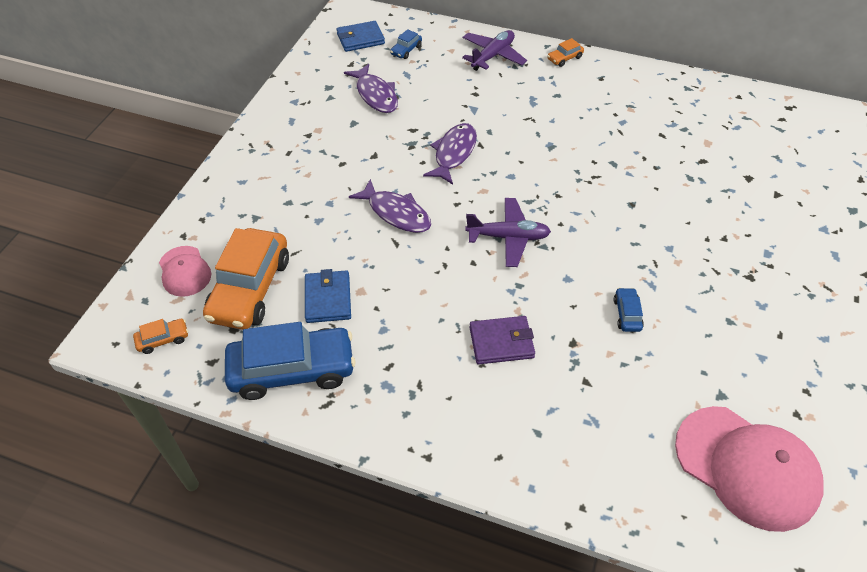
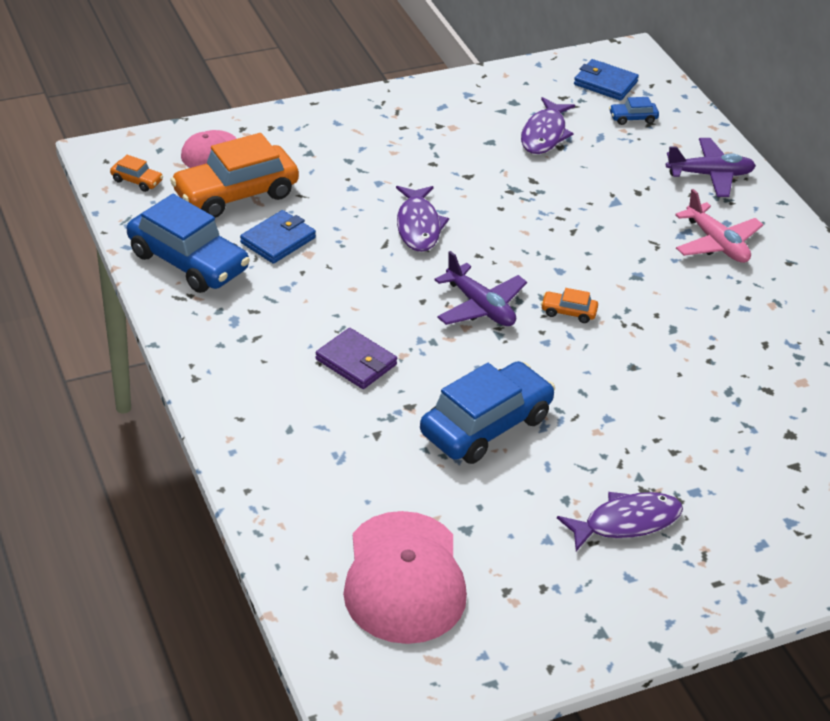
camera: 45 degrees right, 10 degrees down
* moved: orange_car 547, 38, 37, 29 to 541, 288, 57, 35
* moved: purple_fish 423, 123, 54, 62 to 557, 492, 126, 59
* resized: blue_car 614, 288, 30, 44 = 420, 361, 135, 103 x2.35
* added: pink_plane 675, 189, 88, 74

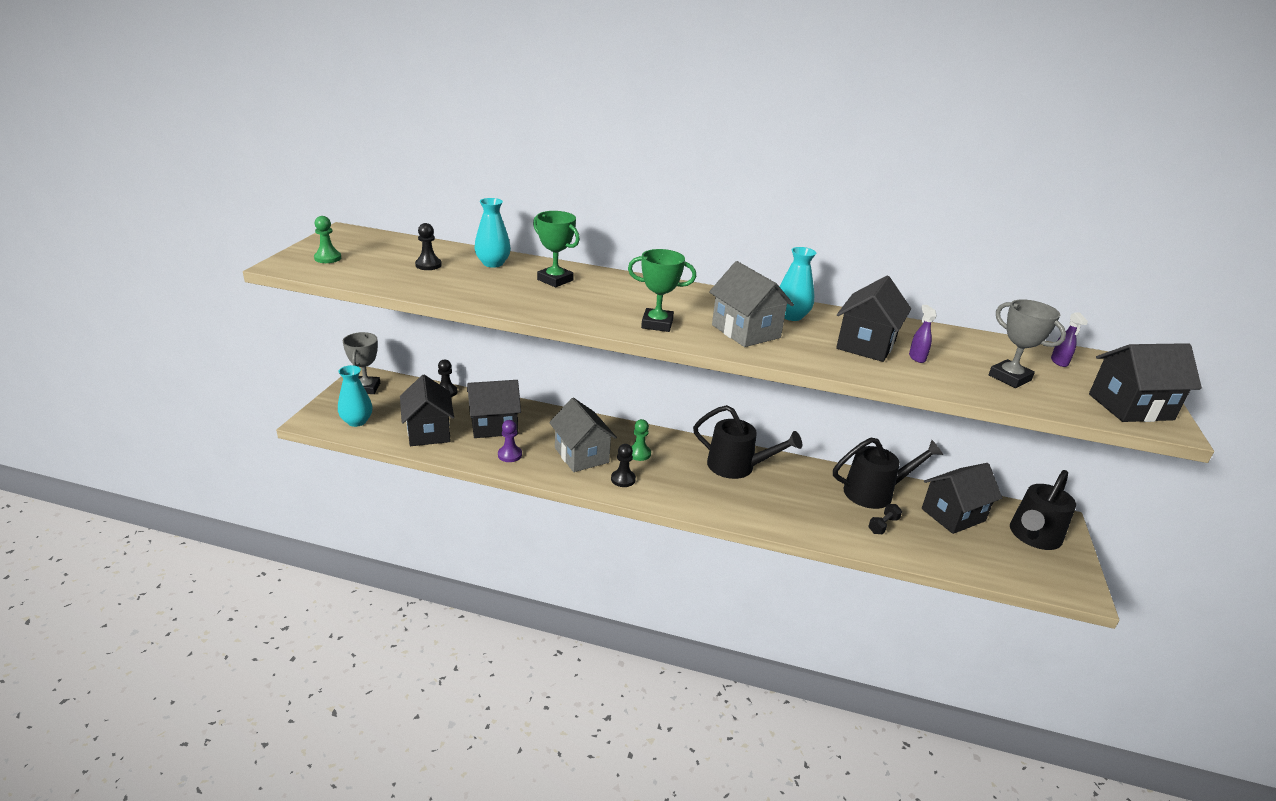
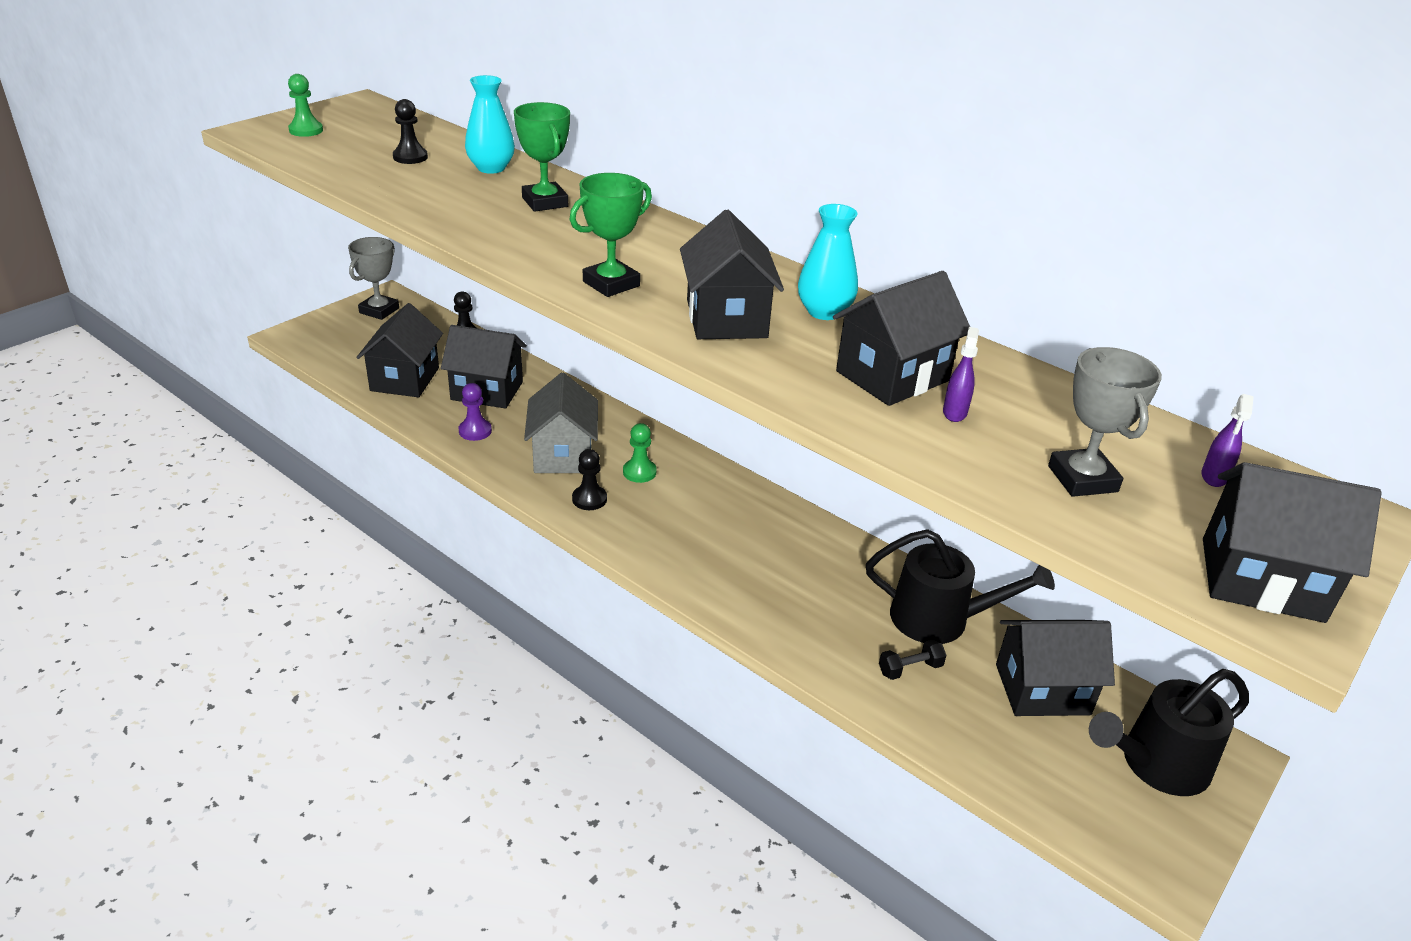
camera: 25 degrees right, 5 degrees up
* turned: green_trophy 628, 249, 68, 83 = 570, 173, 82, 124 75 degrees counterclockwise
* recoloured: grey_house 709, 261, 85, 86 to black_house 680, 210, 104, 129
* removed: turquoise_vase 338, 365, 35, 62
* removed: black_watering_can 693, 405, 109, 74

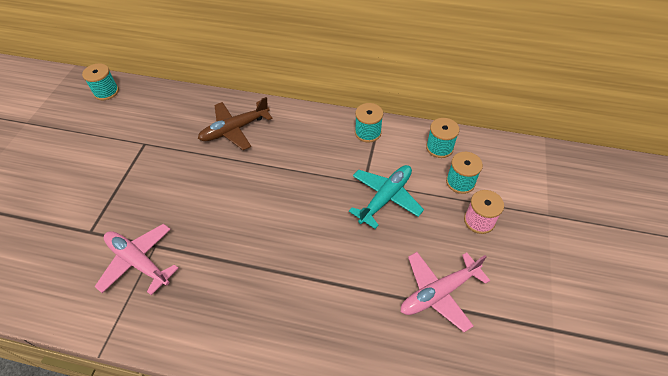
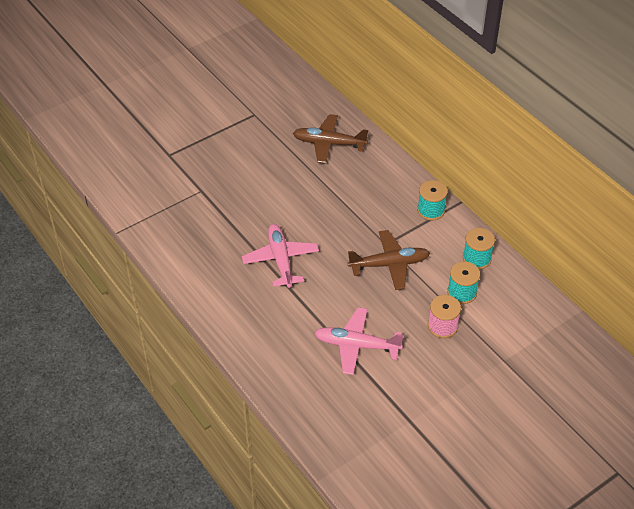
camera: 40 degrees right, 5 degrees down
* removed: turquoise_spool 82, 63, 37, 37
* recoloured: turquoise_plane 349, 165, 75, 64 to brown_plane 348, 230, 82, 60
* moved: pink_plane 94, 224, 84, 71 to 242, 224, 77, 64

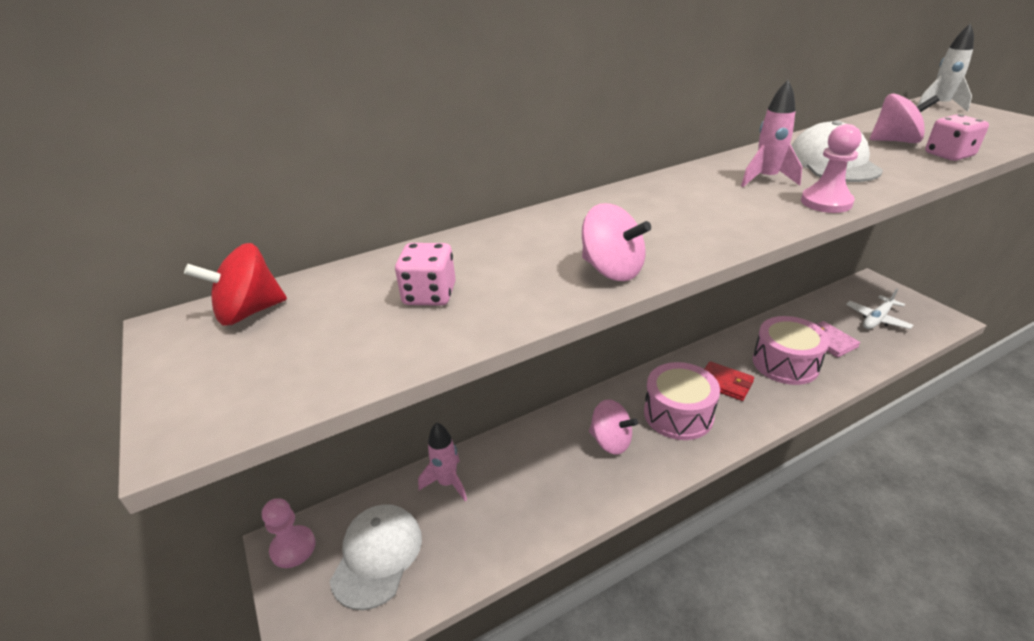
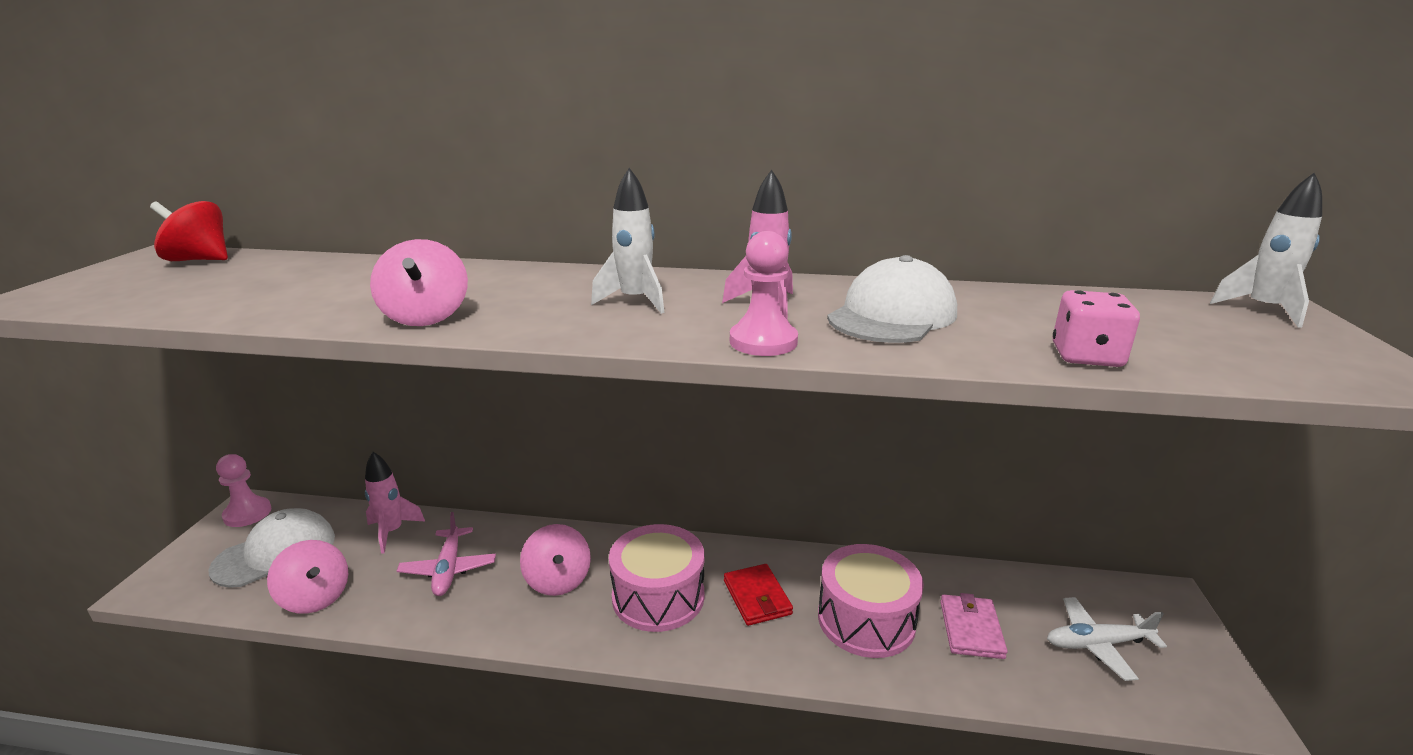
camera: 35 degrees right, 10 degrees down
* moved: pink_spinning_top 870, 94, 69, 49 to 267, 540, 81, 74
* removed: pink_dice 395, 243, 61, 63
* added: white_rocket 591, 168, 73, 146
* added: pink_plane 397, 512, 99, 84

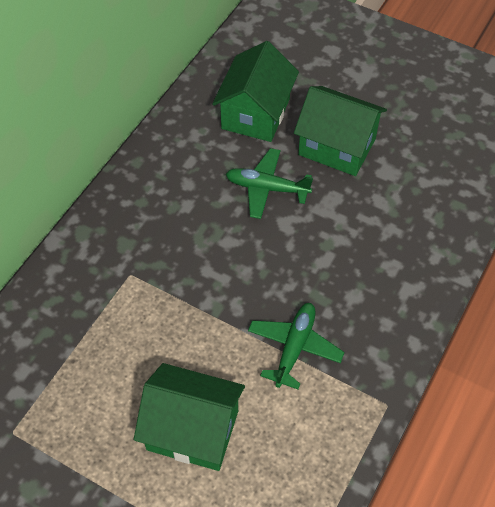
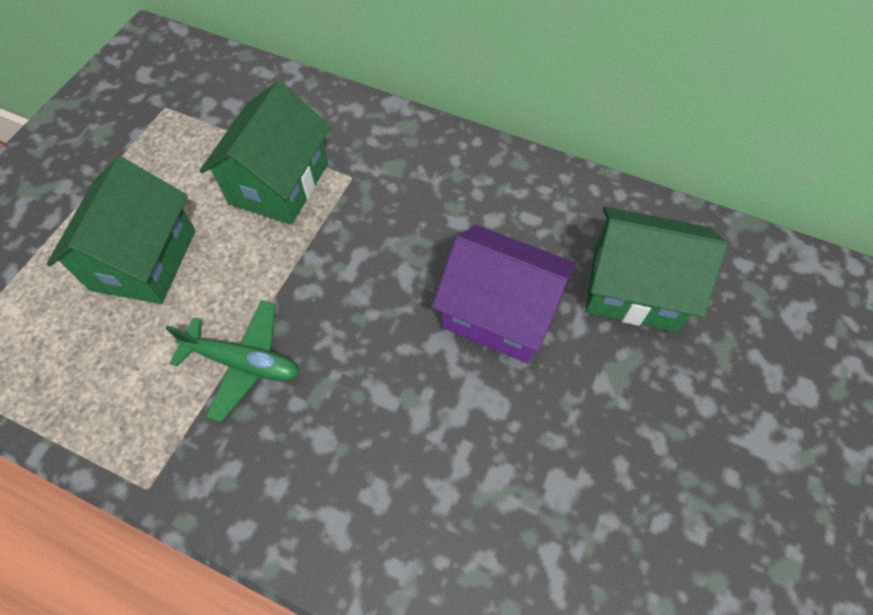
camera: 85 degrees right, 5 degrees up
* moved: green_house 294, 86, 93, 90 to 200, 81, 131, 144
* replaced: green_plane 226, 148, 87, 71 to purple_house 432, 225, 144, 139

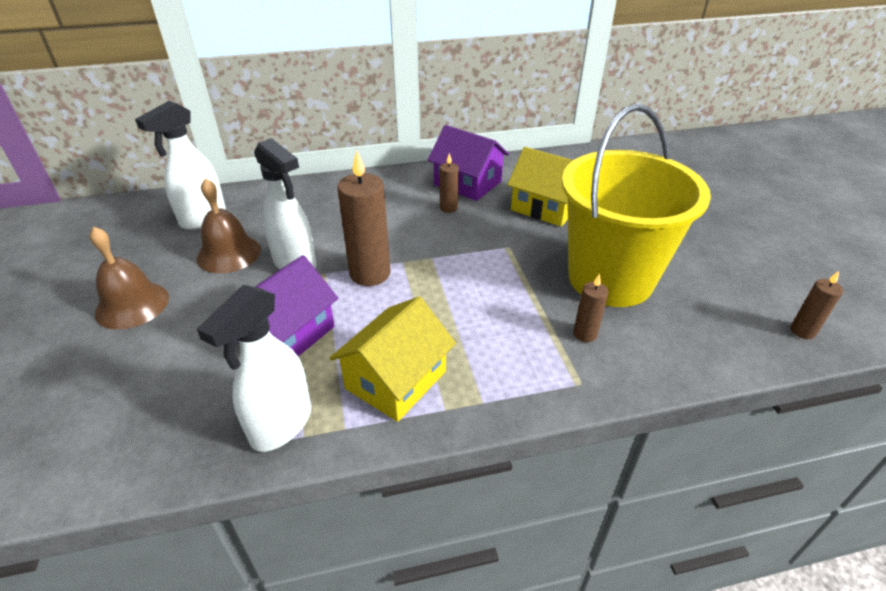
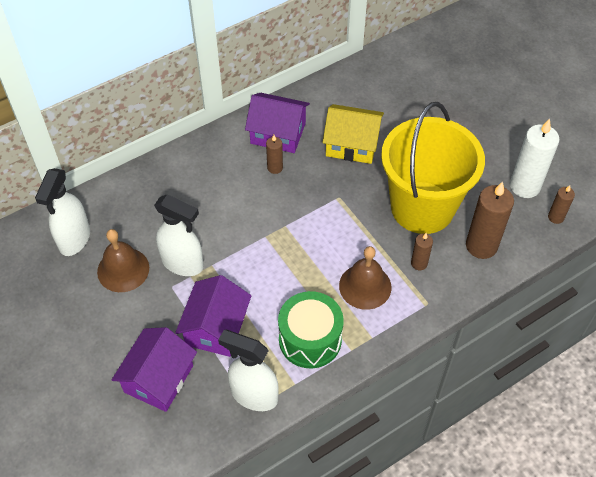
camera: 20 degrees left, 15 degrees up
* moved: brown_candle 337, 150, 53, 136 to 466, 181, 48, 78
* moved: brown_bell 90, 227, 79, 103 to 339, 246, 53, 64
* turned: white_spray_bottle 197, 285, 114, 167 = 218, 330, 61, 81 105 degrees clockwise
* replaced: yellow_house 330, 297, 126, 125 to green_drum 278, 291, 66, 77
* added: white_candle 510, 119, 50, 79
* added: purple_house 112, 327, 85, 85

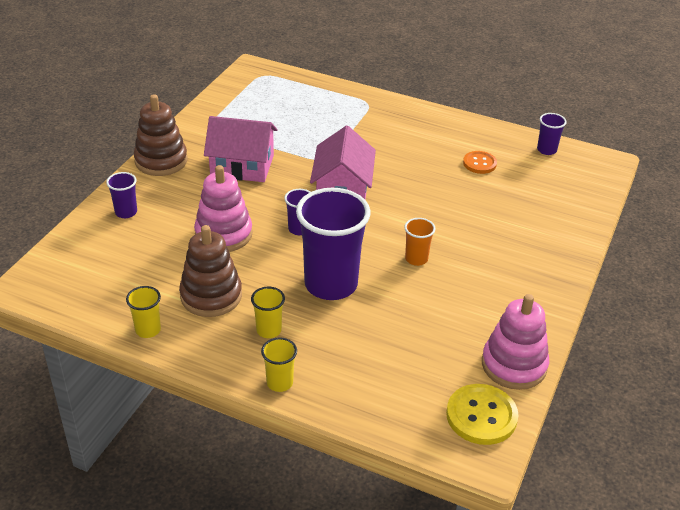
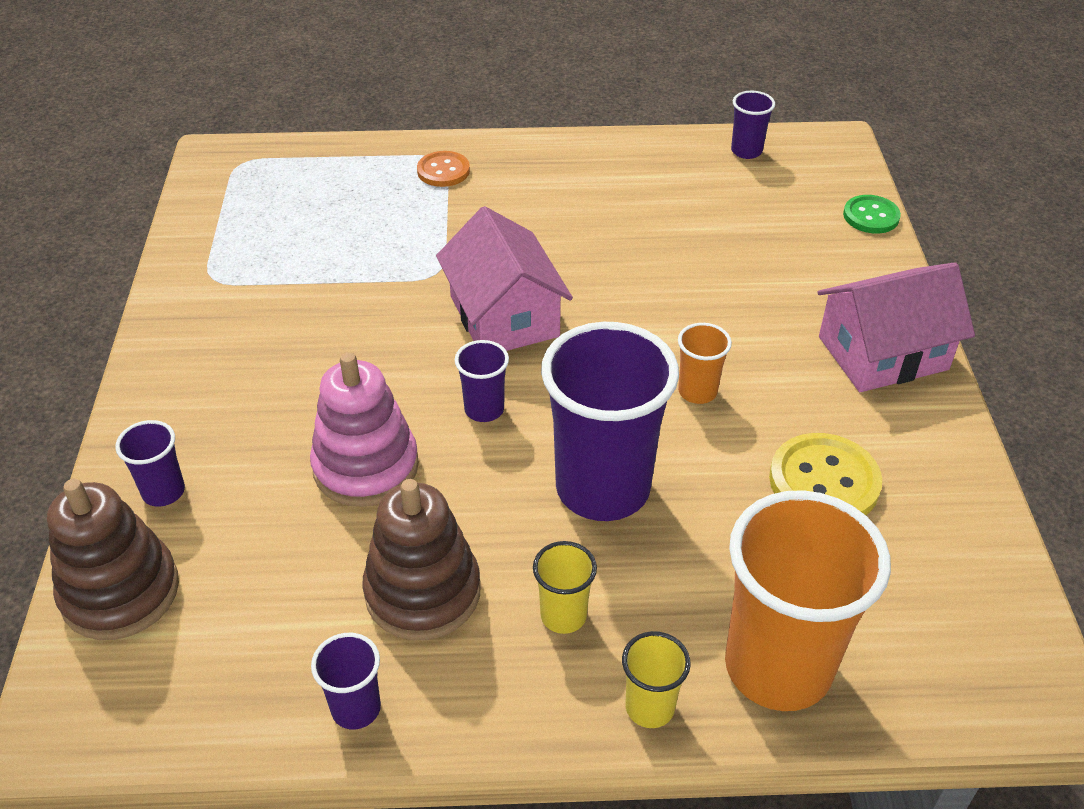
camera: 25 degrees left, 5 degrees up
* moved: brown_stacking_toy 134, 94, 53, 82 to 47, 479, 132, 161
* moved: pink_house 204, 116, 73, 66 to 817, 262, 158, 130
* moved: orange_button 463, 151, 34, 23 to 417, 151, 53, 36
* recoloured: yellow_cup 126, 286, 35, 52 to purple_cup 311, 633, 70, 96
* removed: pink_stacking_toy 482, 294, 67, 96
* moved: yellow_button 446, 384, 72, 61 to 769, 433, 113, 82
* added: green_button 843, 195, 58, 39
* added: orange_cup 725, 490, 166, 221

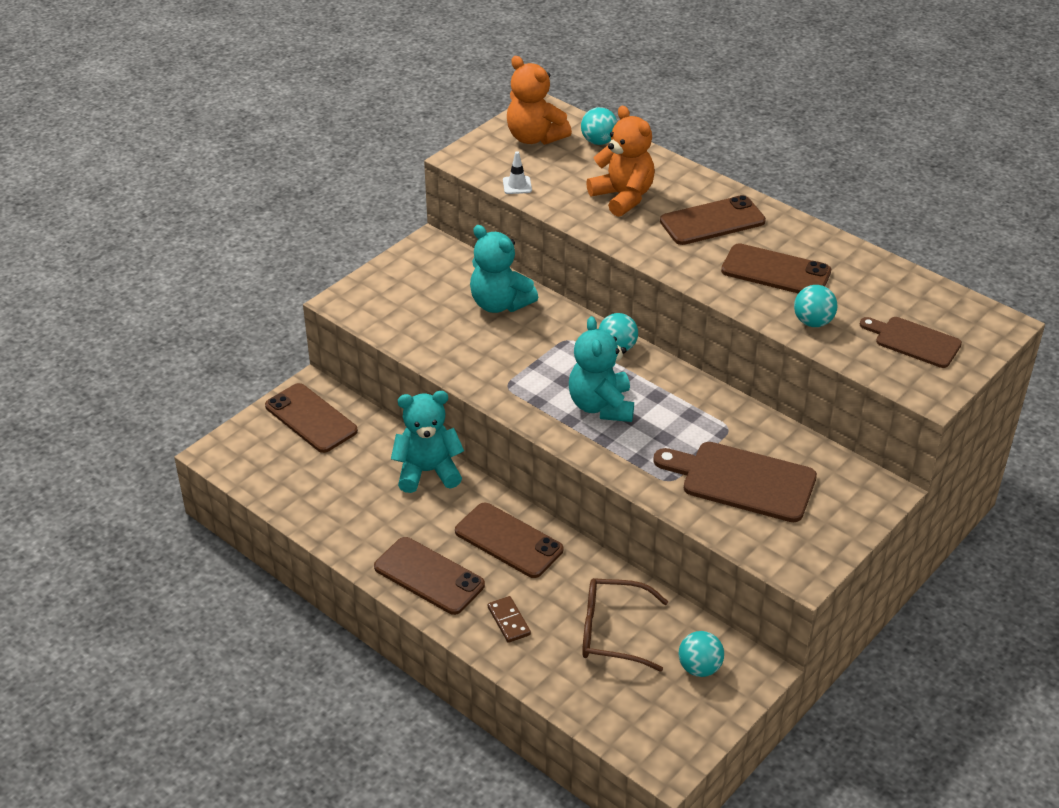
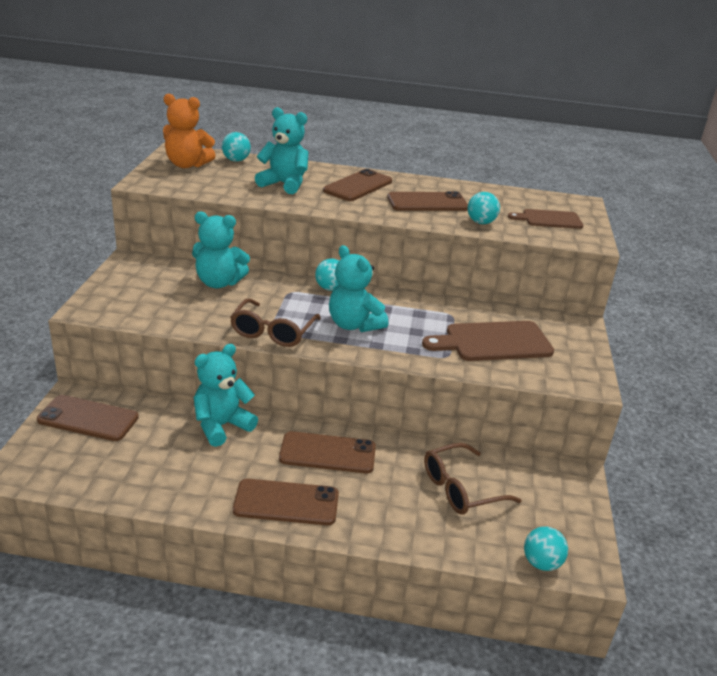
camera: 35 degrees left, 10 degrees down
* recoloured: orange_teddy_bear 586, 106, 69, 111 to turquoise_teddy_bear 255, 107, 53, 87
* removed: white_traffic_cone 503, 151, 29, 43
* removed: brown_domino 488, 596, 43, 47
* moved: turquoise_ball 679, 631, 45, 46 to 524, 526, 44, 45
* added: brown_glasses 230, 298, 91, 49

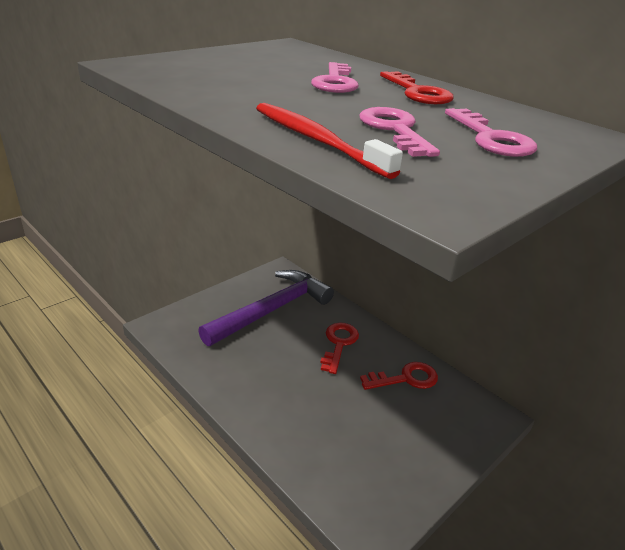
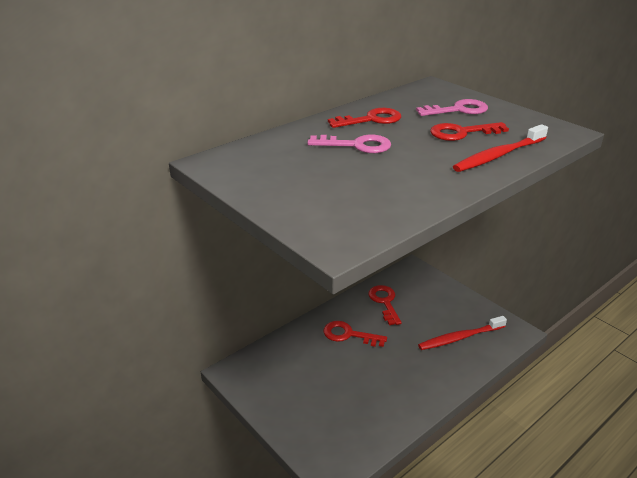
camera: 85 degrees left, 0 degrees up
* recoloured: pink_key 359, 107, 81, 50 to red_key 430, 122, 79, 19
* removed: purple_hammer 198, 270, 136, 76
* added: red_toothbrush 418, 316, 89, 34

